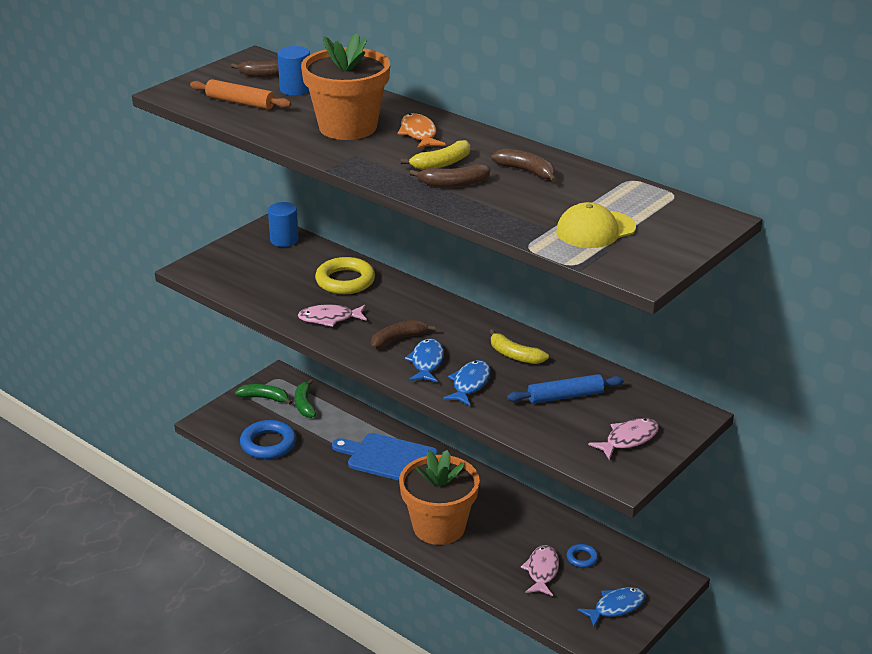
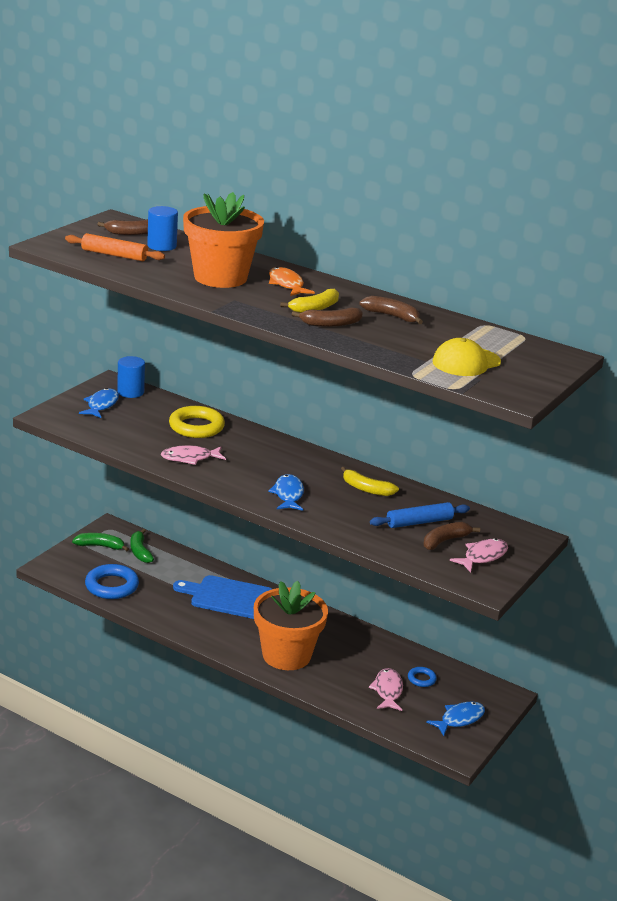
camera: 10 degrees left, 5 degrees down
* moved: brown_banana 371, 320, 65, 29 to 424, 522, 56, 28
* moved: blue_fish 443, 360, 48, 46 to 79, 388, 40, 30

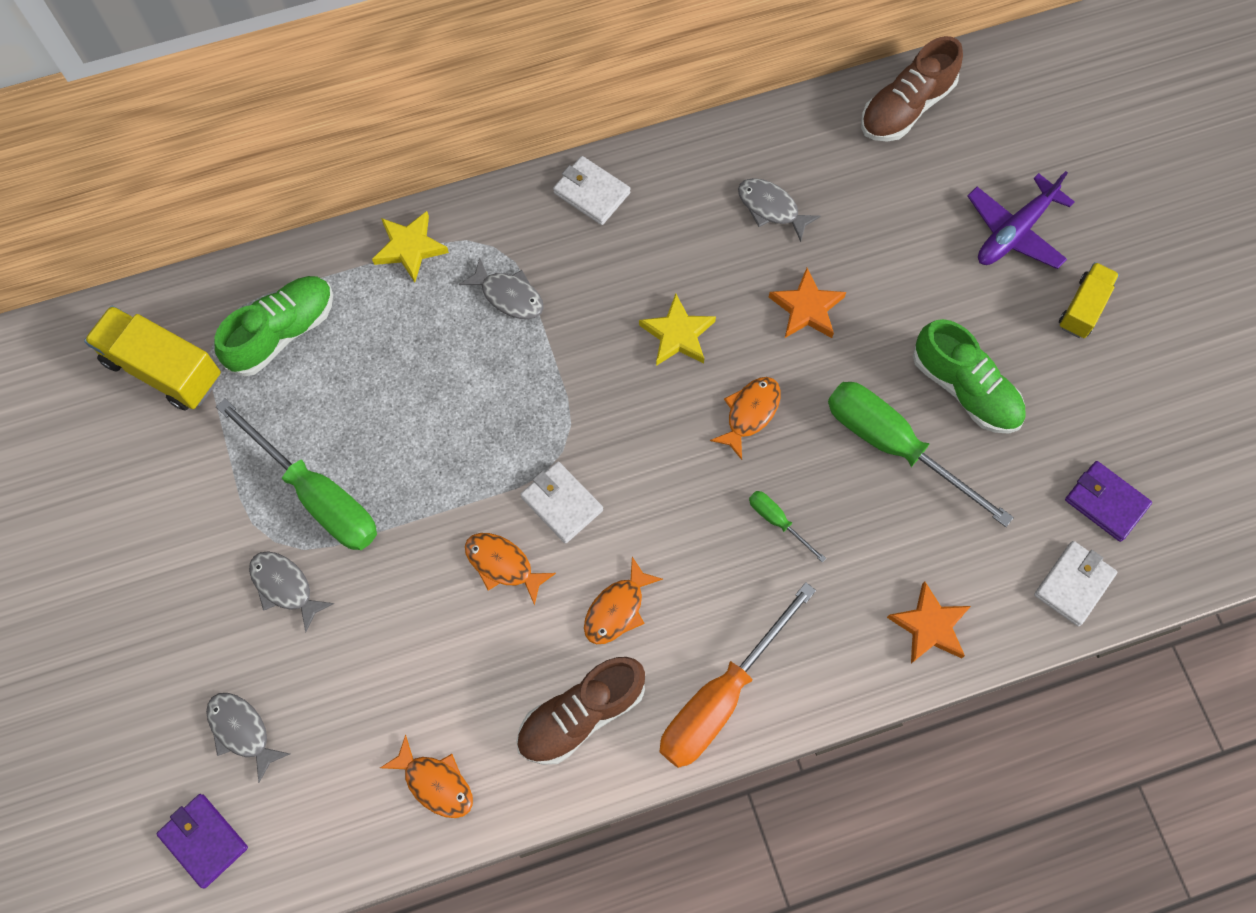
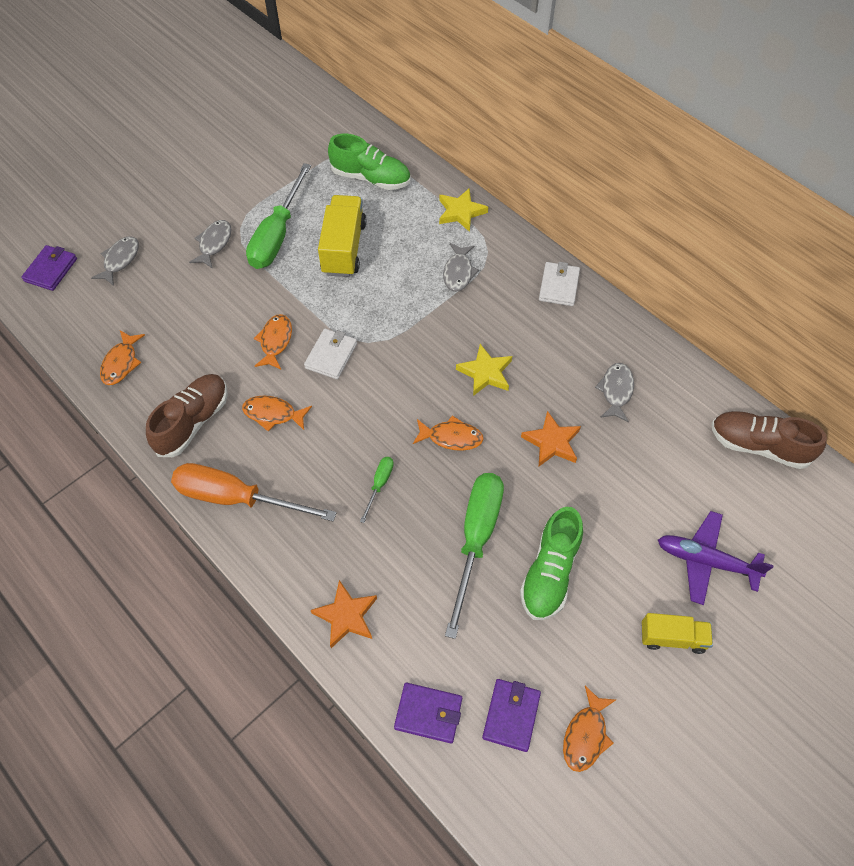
camera: 65 degrees right, 10 degrees down
* moved: yellow_truck 84, 306, 137, 104 to 318, 195, 48, 82
* recoloured: white_wallet 1034, 541, 83, 85 to purple_wallet 394, 683, 68, 60
* turned: brown_shoe 516, 657, 129, 108 = 146, 374, 82, 83 90 degrees clockwise
* added: orange_fish 563, 686, 53, 86

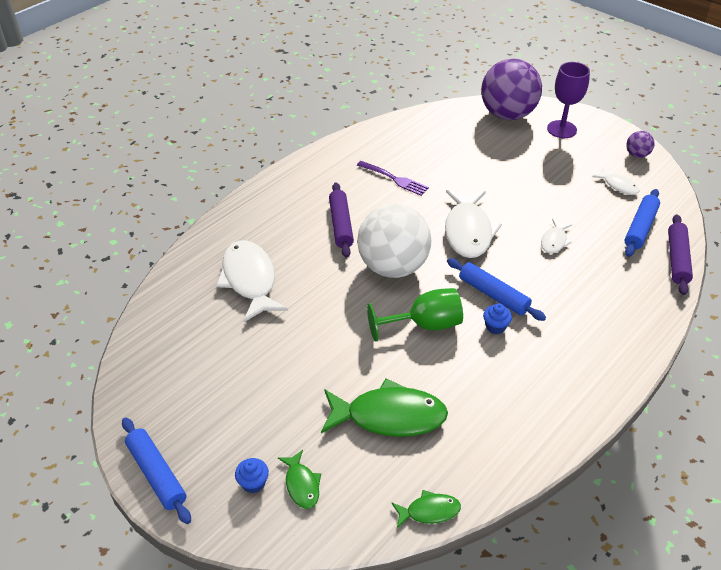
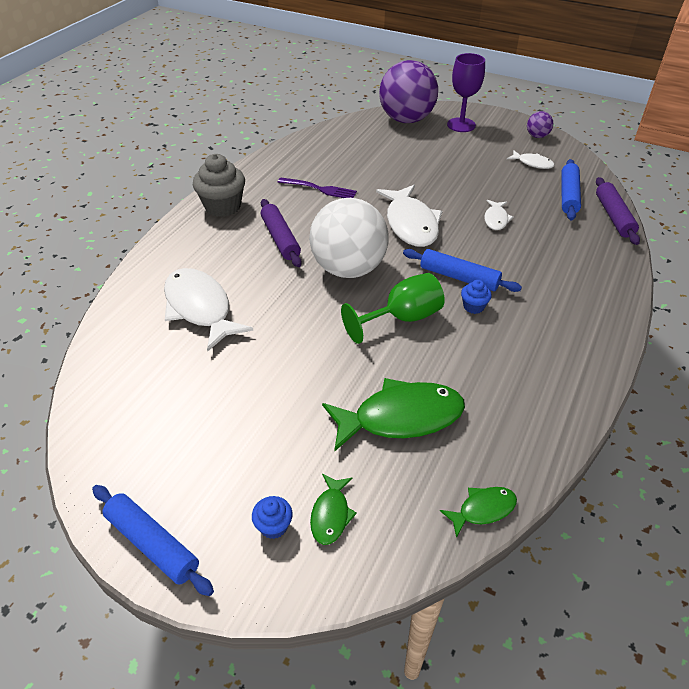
camera: 15 degrees left, 0 degrees up
* turned: green_fish 278, 450, 43, 59 = 310, 473, 47, 72 45 degrees clockwise
* added: grey_cupcake 193, 154, 52, 63

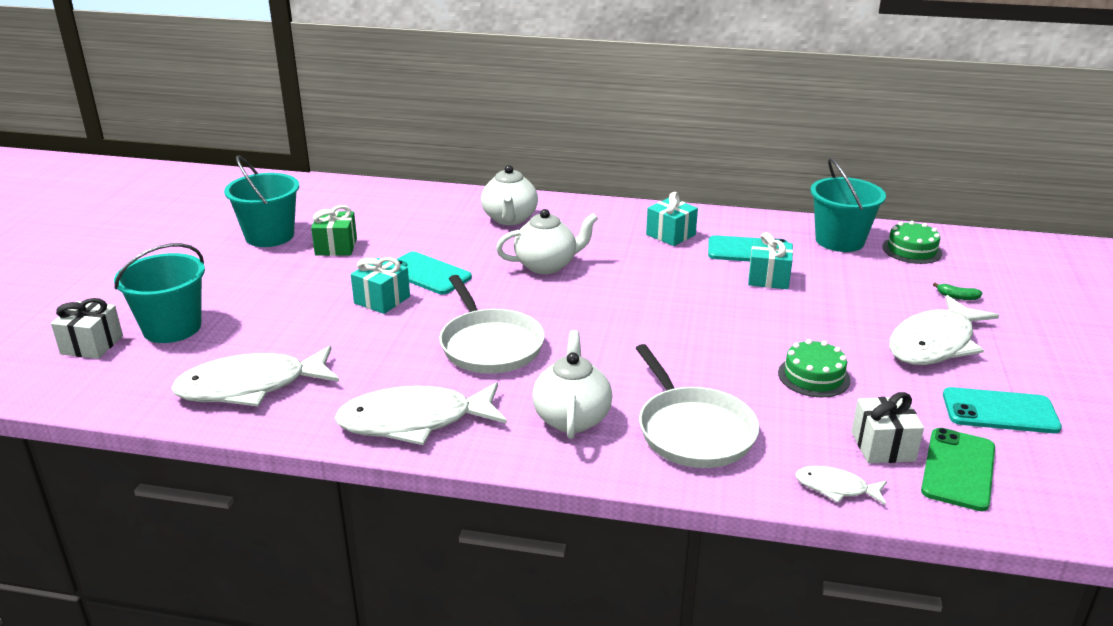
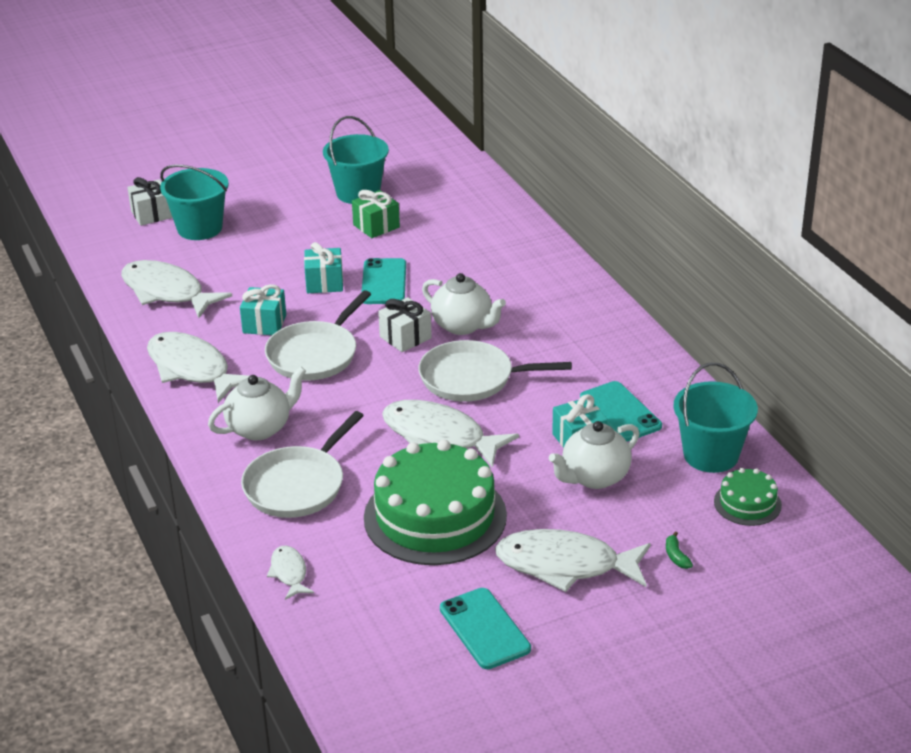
camera: 55 degrees right, 5 degrees up
* moved: white_teapot 481, 165, 57, 60 to 549, 421, 91, 68
* moved: turquoise_gift 646, 192, 52, 54 to 240, 284, 46, 51
* resized: green_cake 778, 339, 72, 58 = 364, 440, 143, 125 x2.13
* moved: white_gift 851, 392, 73, 71 to 378, 297, 54, 55
* removed: green_phone 921, 428, 74, 83
* added: white_pan 418, 340, 154, 62
* added: white_fish 382, 400, 137, 68

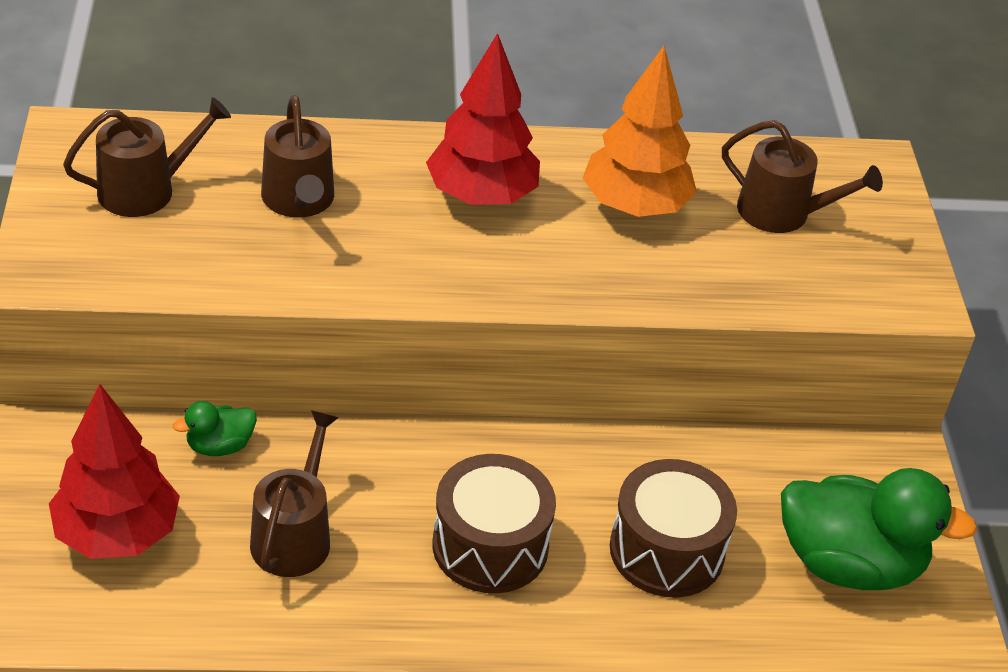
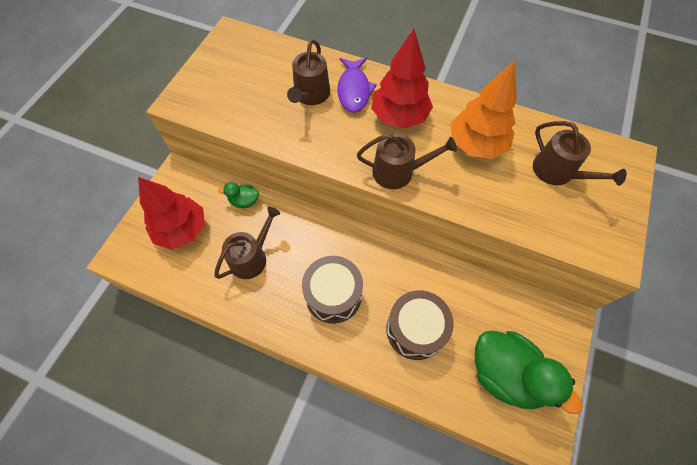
camera: 30 degrees right, 20 degrees up
* moved: brown_watering_can 63, 97, 168, 120 to 357, 133, 100, 56
* added: purple_fish 337, 58, 40, 54

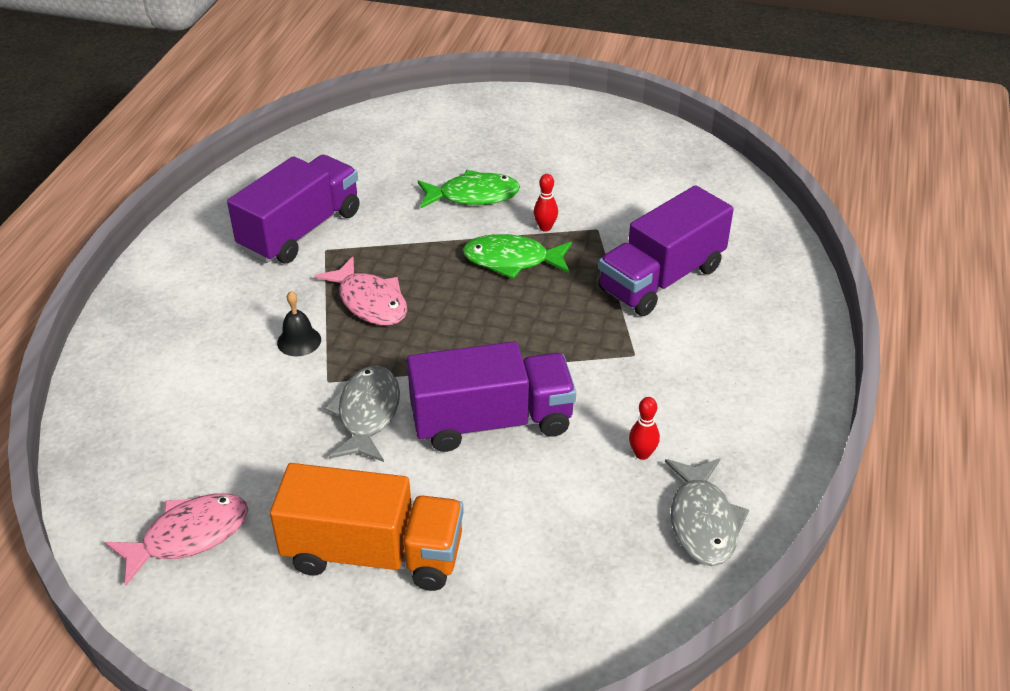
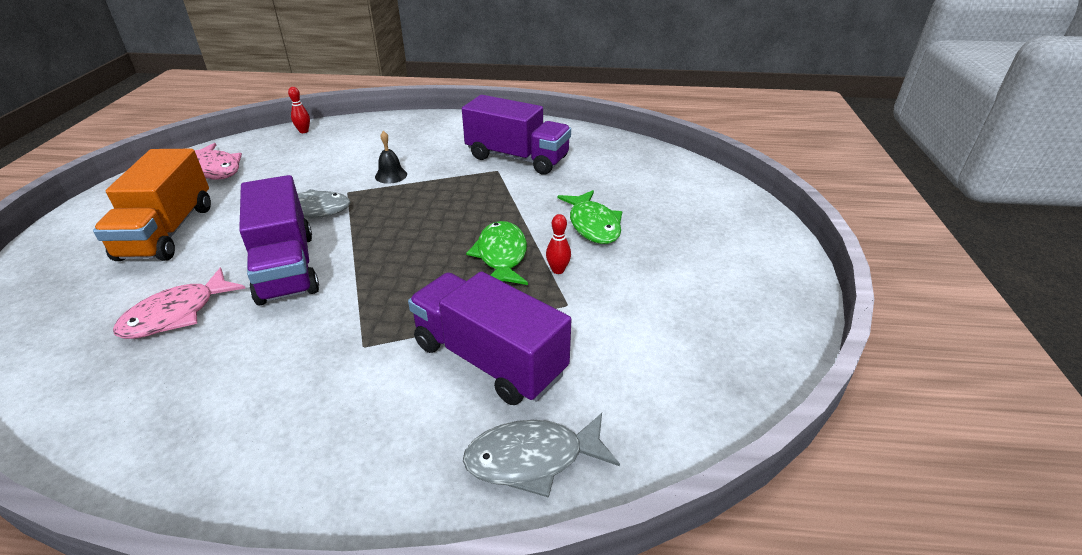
camera: 80 degrees right, 5 degrees down
* moved: pink_fish 315, 257, 92, 68 to 113, 267, 133, 72
* moved: red_bowling_pin 629, 397, 31, 63 to 288, 87, 22, 46
* moved: grey_fish 665, 458, 84, 108 to 463, 413, 157, 85

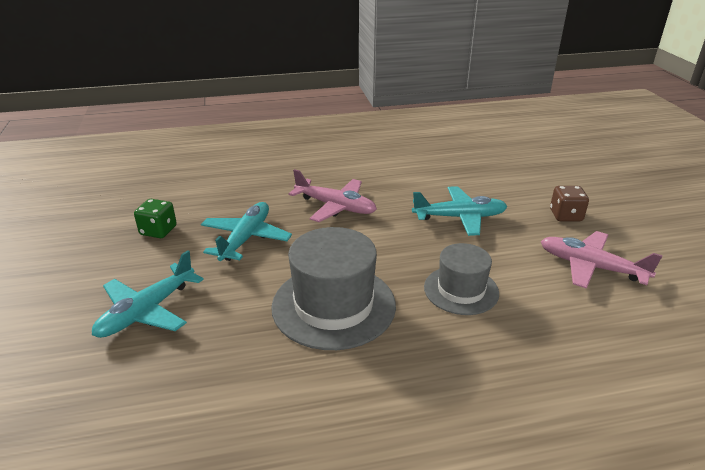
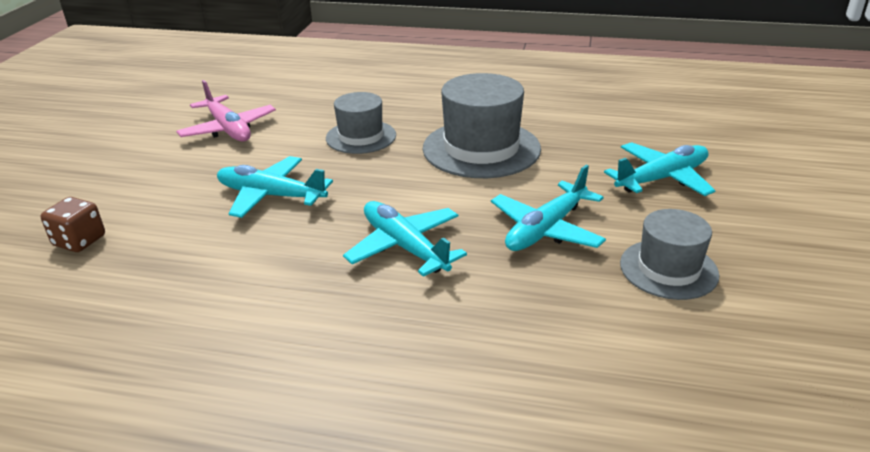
camera: 155 degrees left, 0 degrees up
* recoloured: pink_plane 289, 169, 88, 53 to turquoise_plane 343, 201, 124, 76
* moved: brown_dice 550, 186, 39, 35 to 41, 197, 64, 55
* replaced: green_dice 134, 199, 43, 39 to grey_hat 620, 209, 99, 91

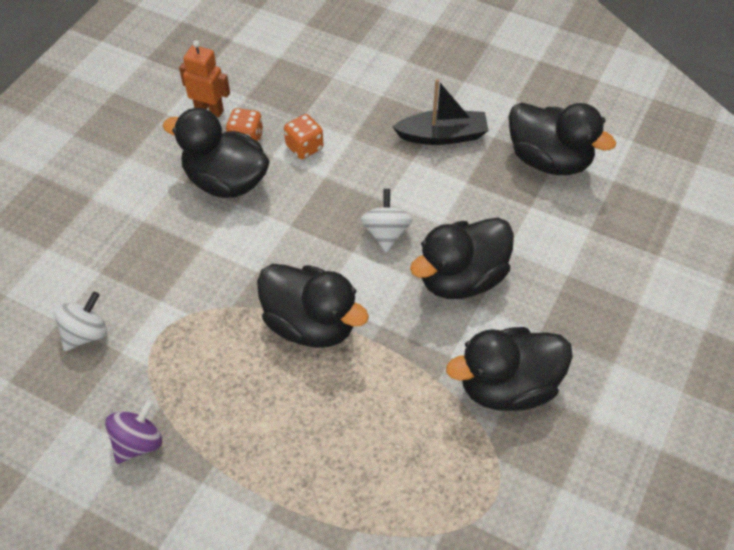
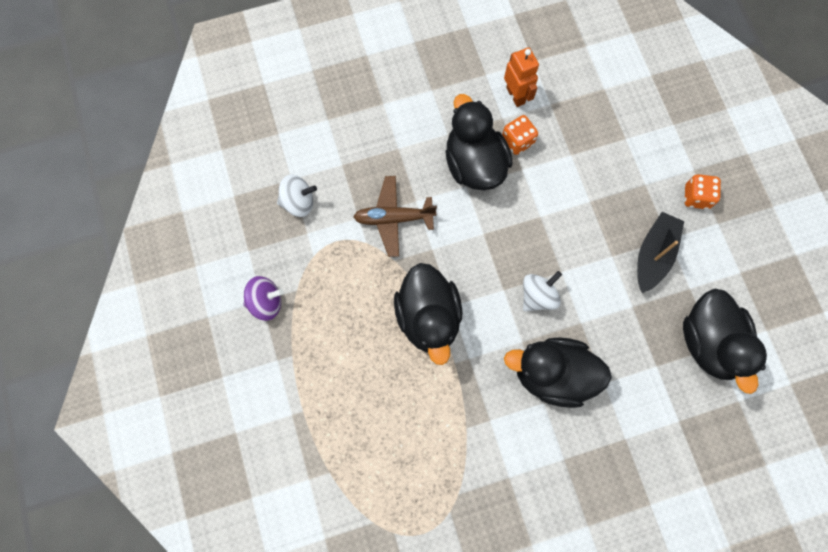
camera: 45 degrees right, 20 degrees up
* turned: black_boat 393, 79, 96, 66 = 637, 212, 47, 81 105 degrees counterclockwise
* moved: orange_dice 284, 114, 39, 45 to 684, 174, 37, 35
* removed: black_duck 446, 327, 127, 84
* added: brown_plane 353, 176, 84, 81

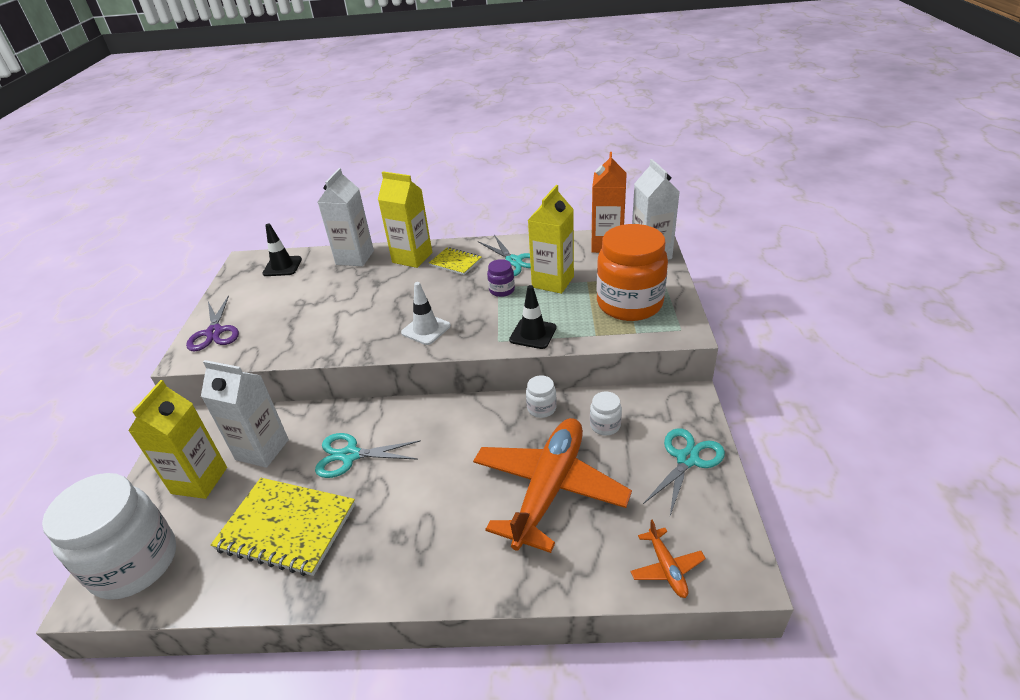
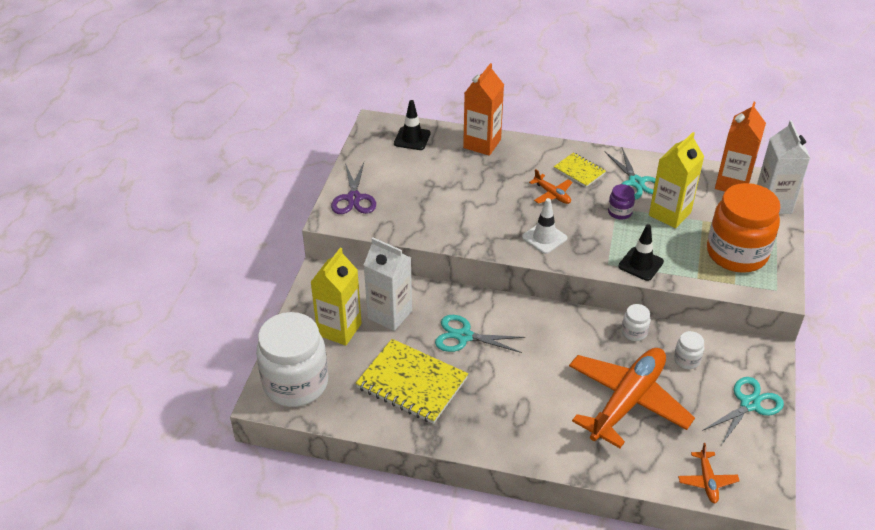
camera: 10 degrees right, 5 degrees up
* recoloured: white_carton 318, 168, 56, 98 to orange_carton 463, 63, 41, 93
* removed: yellow_carton 378, 171, 54, 97
* added: orange_plane 529, 169, 44, 35

